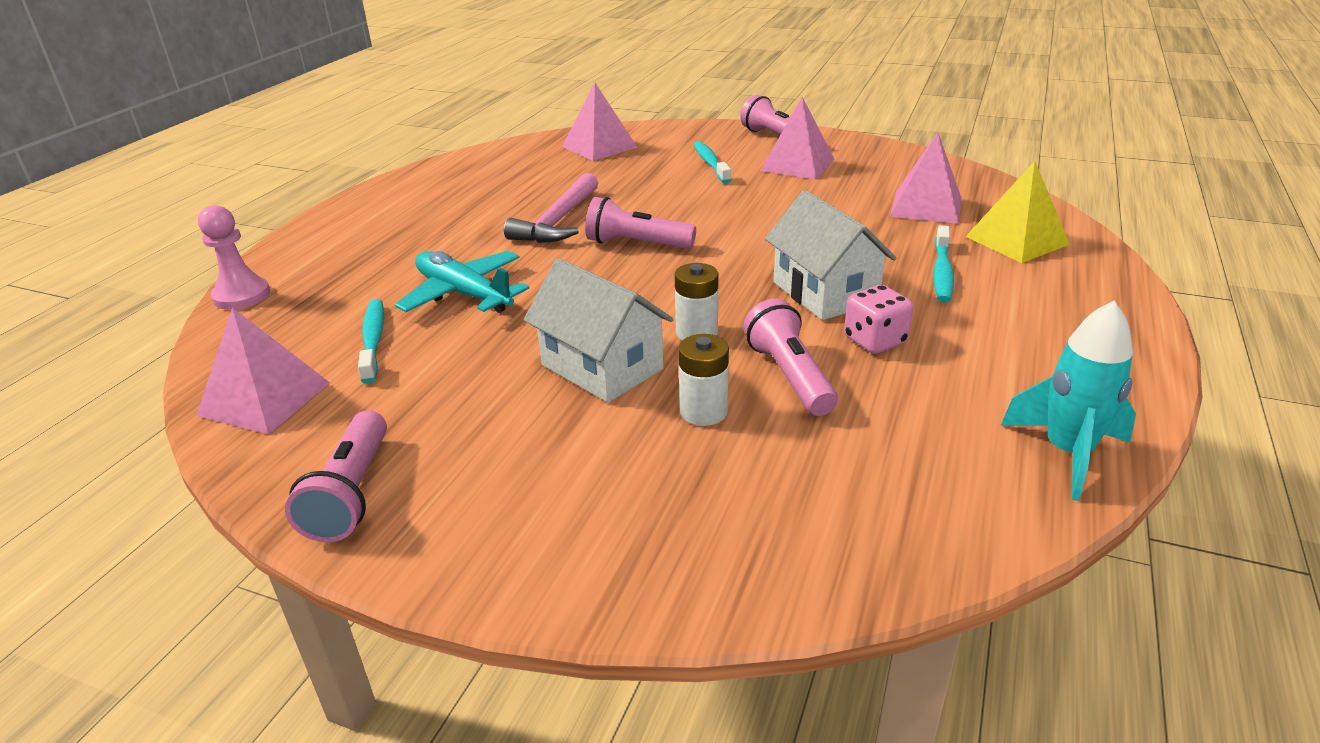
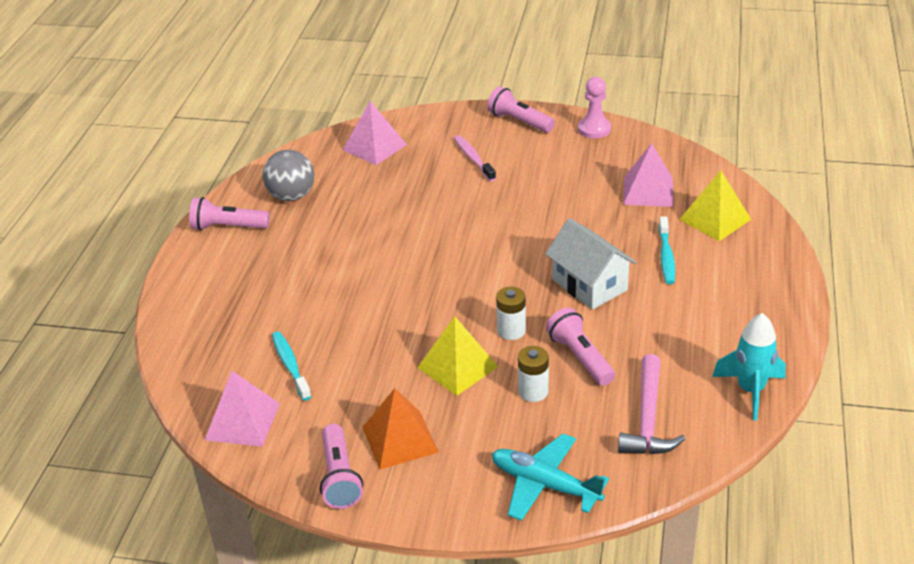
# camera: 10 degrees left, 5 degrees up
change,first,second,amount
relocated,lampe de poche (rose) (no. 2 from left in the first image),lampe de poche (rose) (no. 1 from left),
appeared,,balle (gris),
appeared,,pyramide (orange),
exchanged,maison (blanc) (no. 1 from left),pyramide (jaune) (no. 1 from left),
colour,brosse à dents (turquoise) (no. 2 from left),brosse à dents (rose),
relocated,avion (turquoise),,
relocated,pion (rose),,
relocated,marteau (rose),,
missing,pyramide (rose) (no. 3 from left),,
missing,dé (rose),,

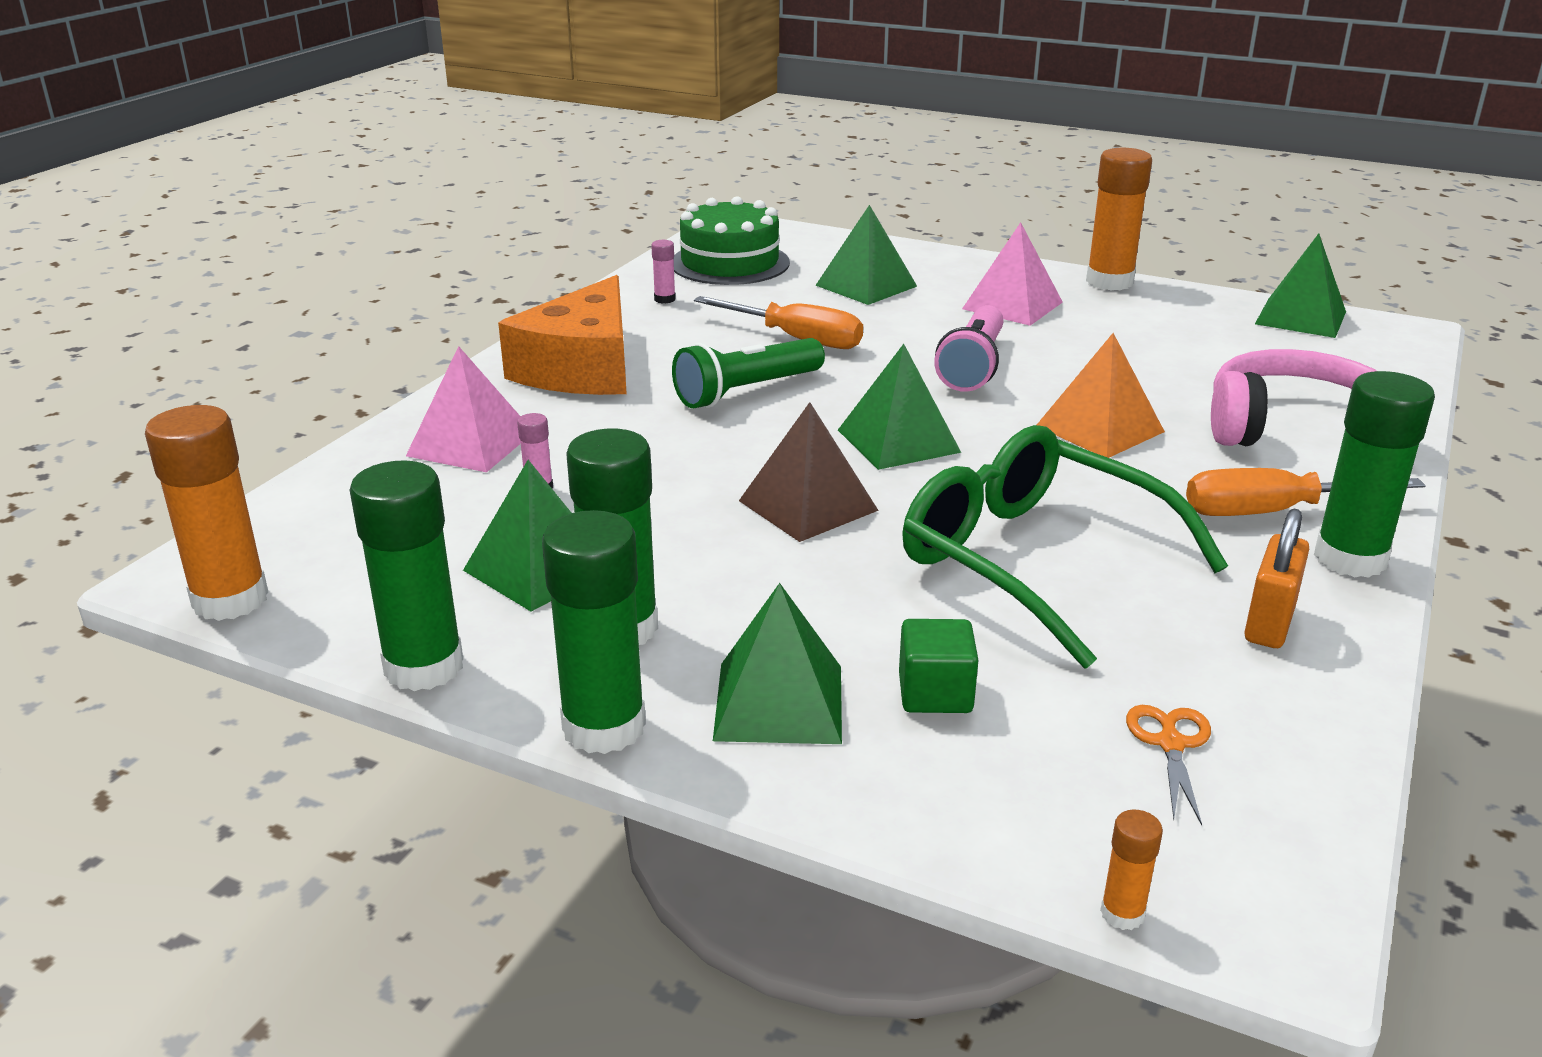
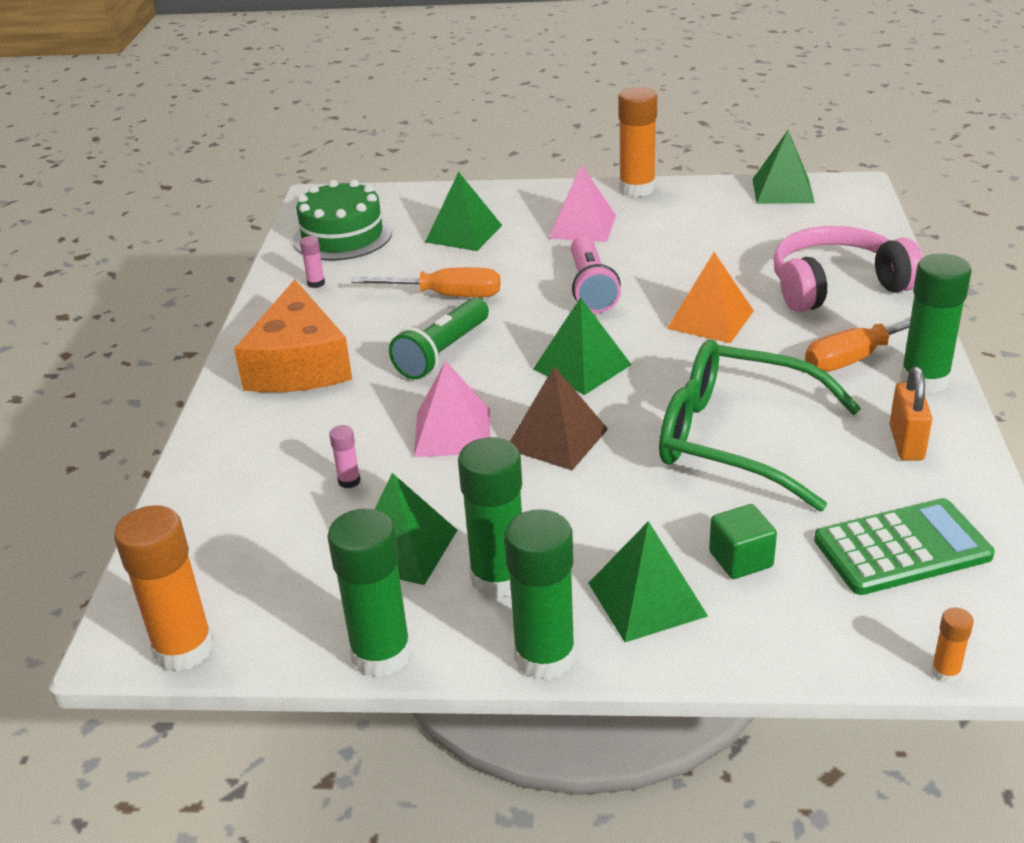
# camera: 20 degrees left, 5 degrees up
change,first,second,amount
relocated,pyramide (rose) (no. 1 from left),,
exchanged,ciseaux (orange),calculatrice (vert),

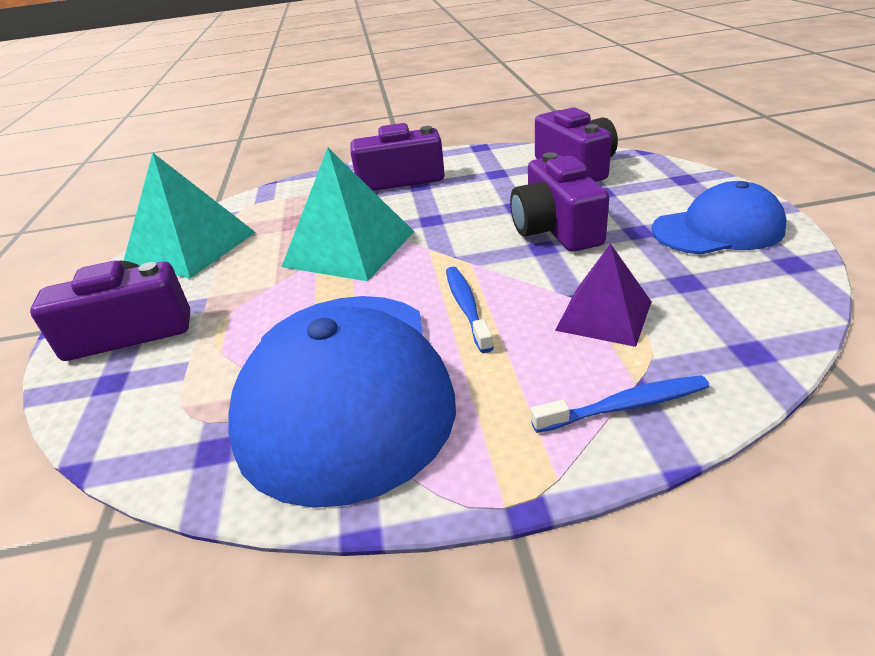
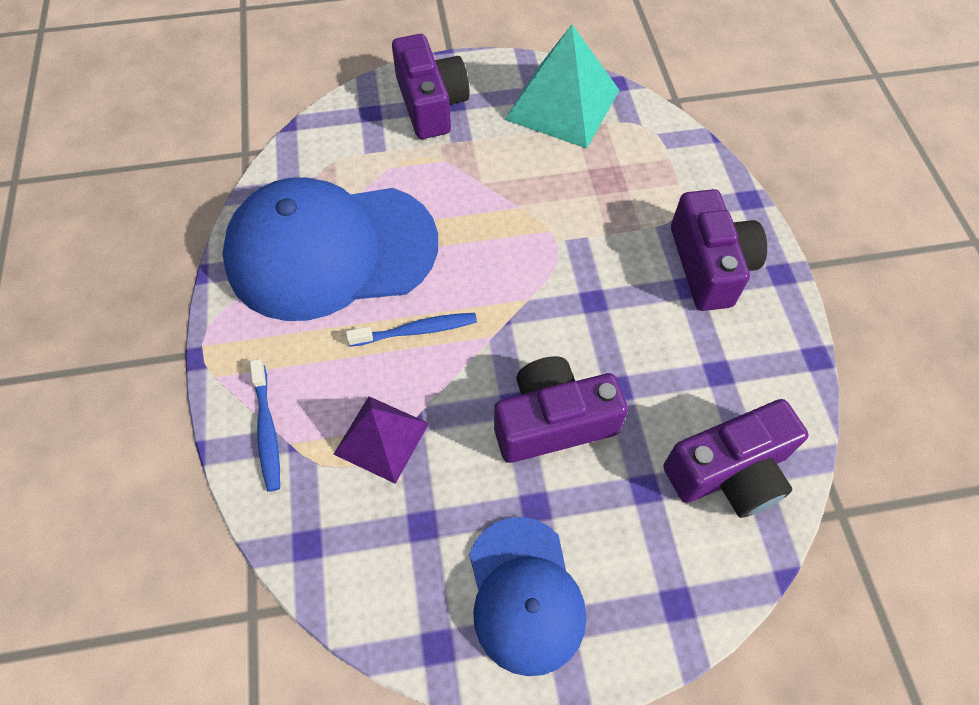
# camera: 85 degrees right, 25 degrees up
change,first,second,amount
missing,pyramide (turquoise) (no. 2 from left),,

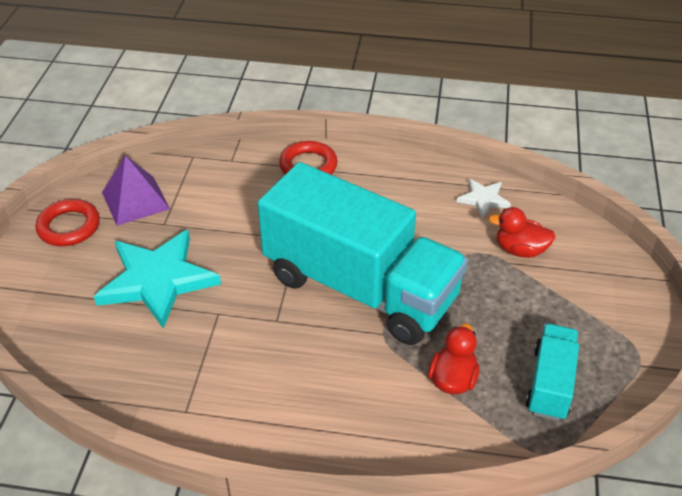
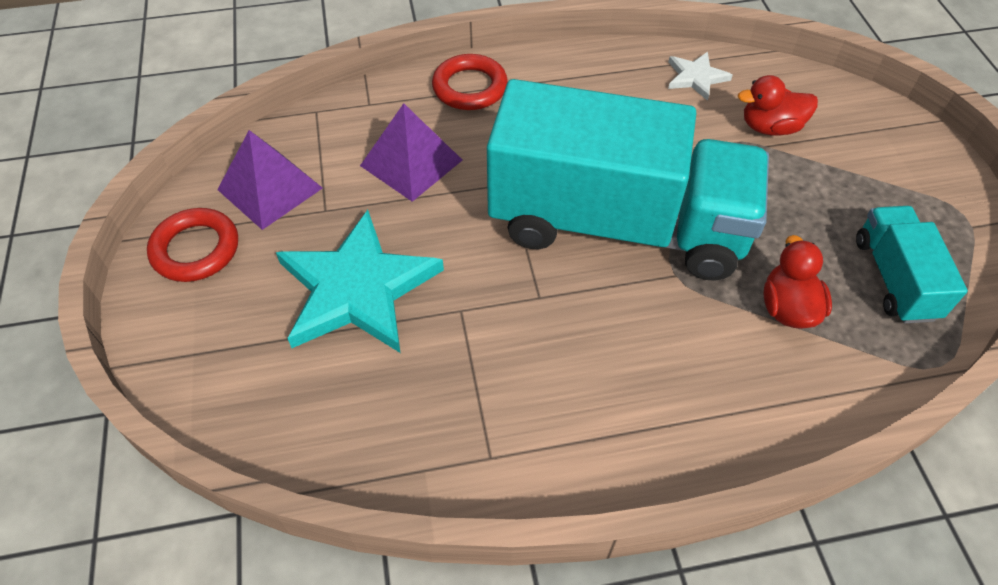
# camera: 20 degrees left, 10 degrees up
change,first,second,amount
appeared,,pyramide (violet) (no. 2 from left),

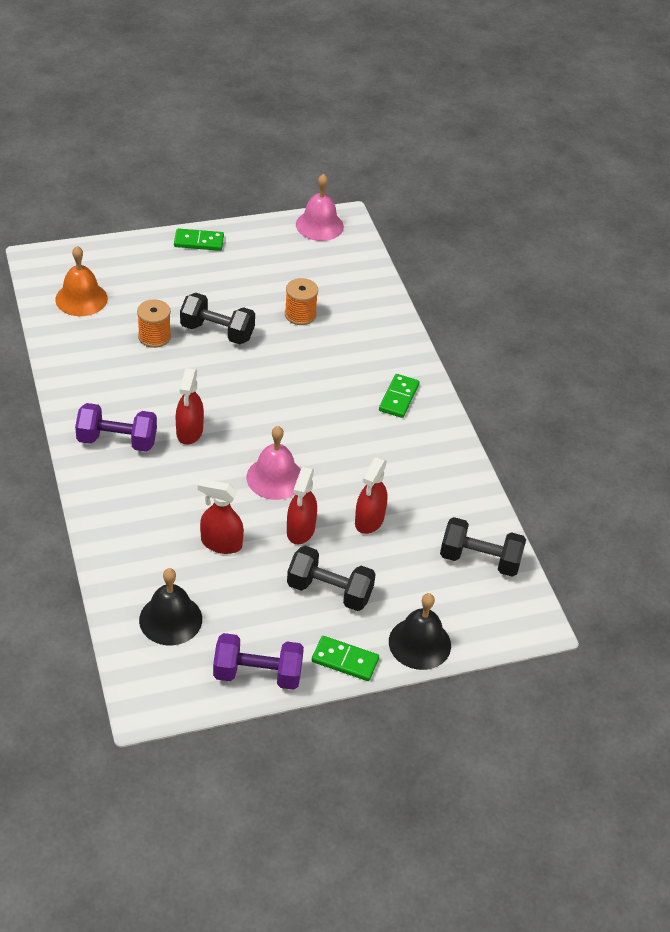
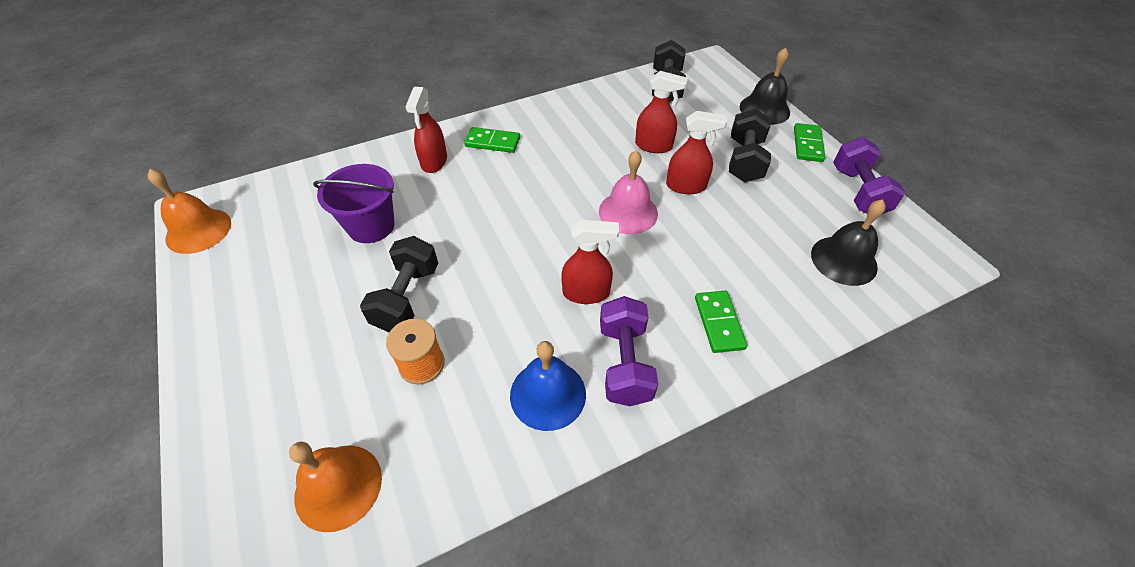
# camera: 95 degrees left, 5 degrees up
change,first,second,amount
colour,cloche (rose) (no. 2 from left),cloche (orange) (no. 1 from left),
exchanged,bobine (orange) (no. 2 from left),seau (violet),
relocated,vaporisateur (rouge) (no. 2 from left in the first image),vaporisateur (rouge) (no. 1 from left),
appeared,,cloche (bleu),
relocated,domino (vert) (no. 1 from left in the first image),domino (vert) (no. 2 from left),

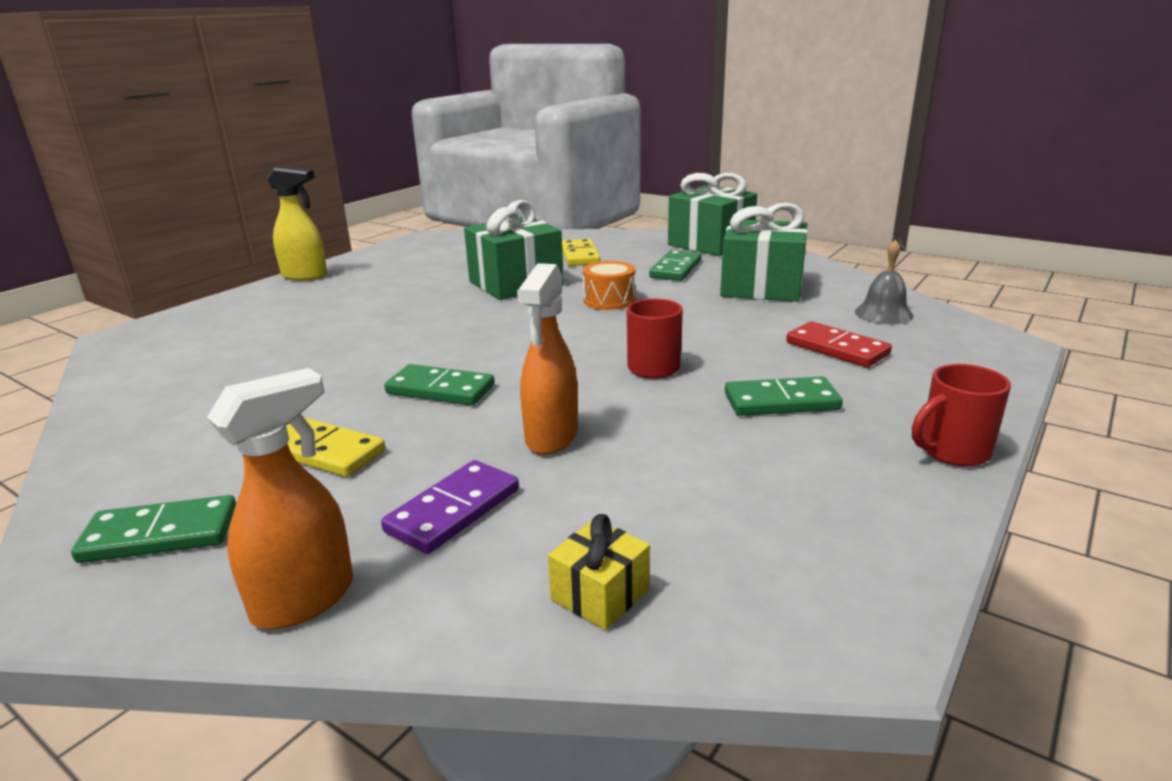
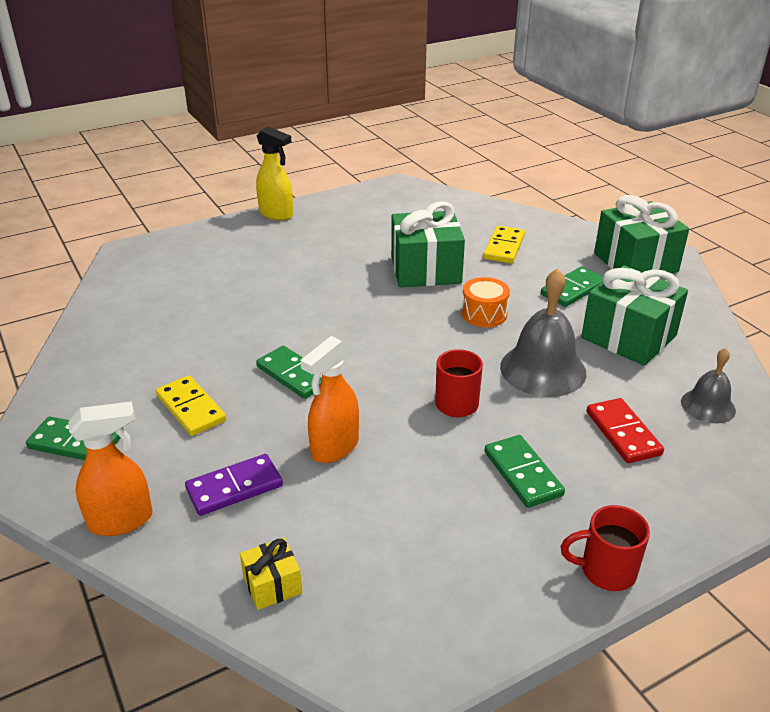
# camera: 25 degrees right, 10 degrees up
change,first,second,amount
spun,domino (vert) (no. 4 from left in the first image),domino (vert) (no. 3 from left),45 degrees clockwise
appeared,,cloche (gris) (no. 1 from left),

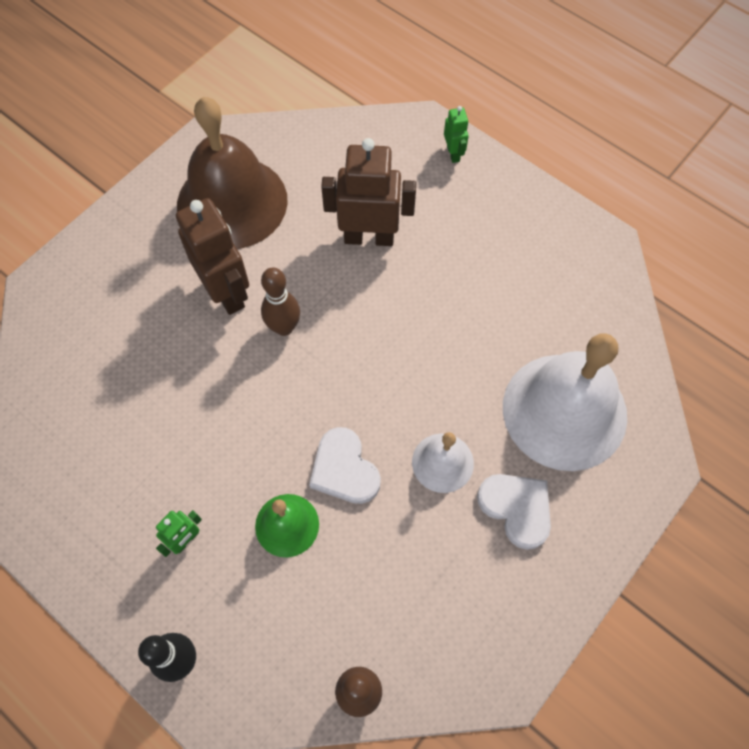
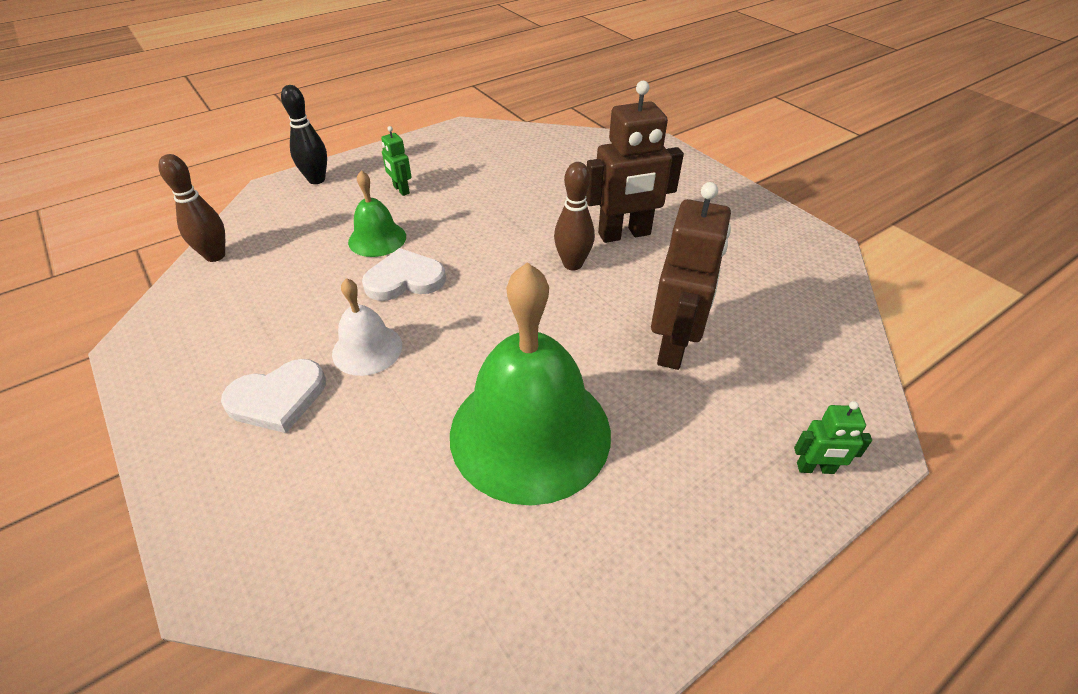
# camera: 105 degrees right, 20 degrees down
change,first,second,amount
appeared,,cloche (vert) (no. 2 from left),
missing,cloche (marron),,
missing,cloche (blanc) (no. 2 from left),,

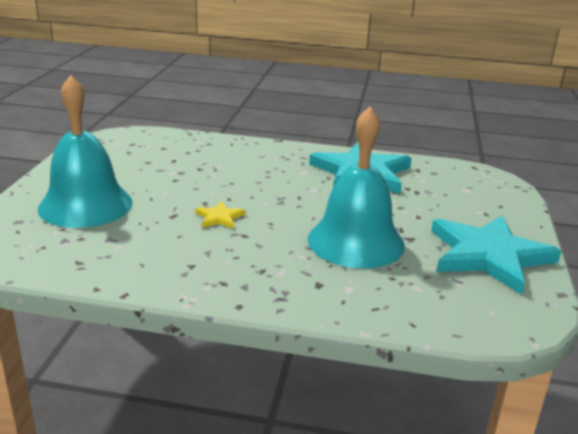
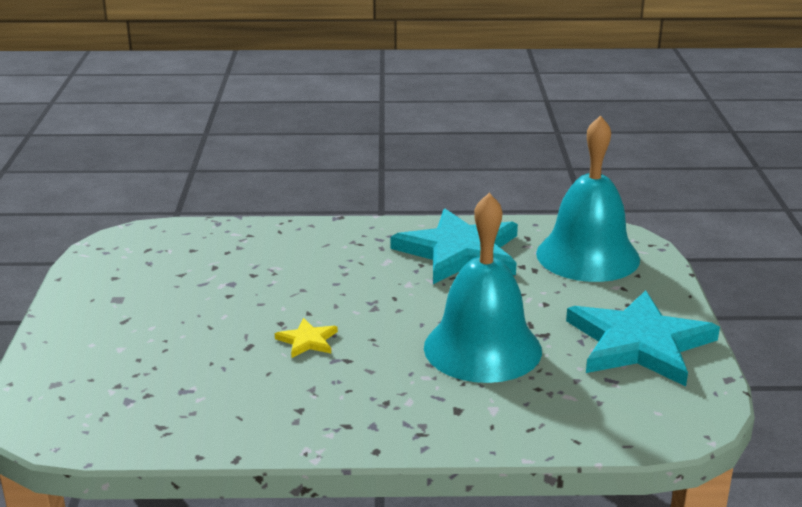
# camera: 10 degrees left, 0 degrees up
change,first,second,amount
relocated,cloche (turquoise) (no. 1 from left in the first image),cloche (turquoise) (no. 2 from left),

